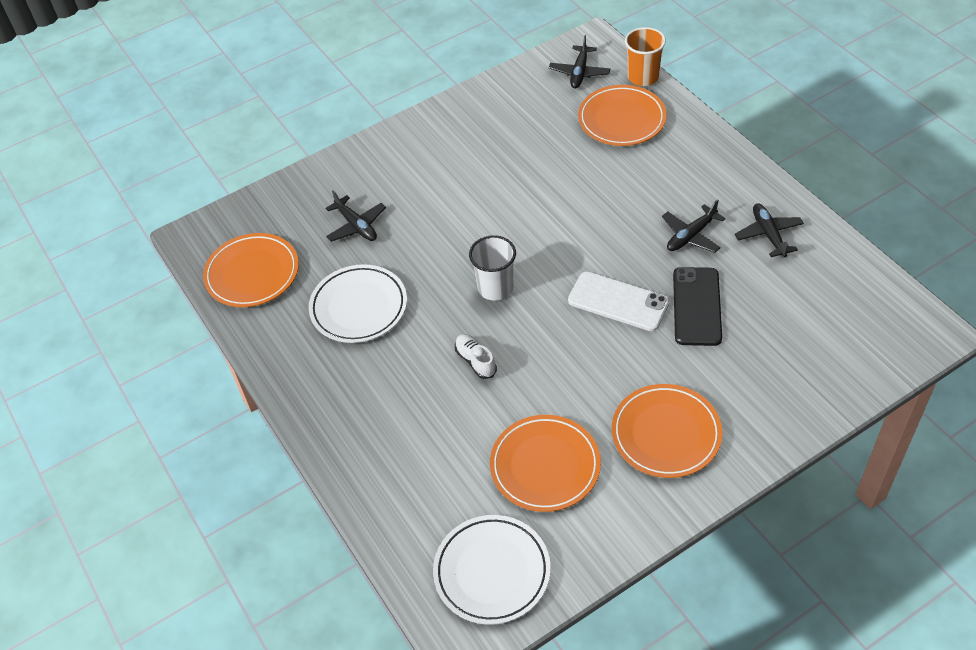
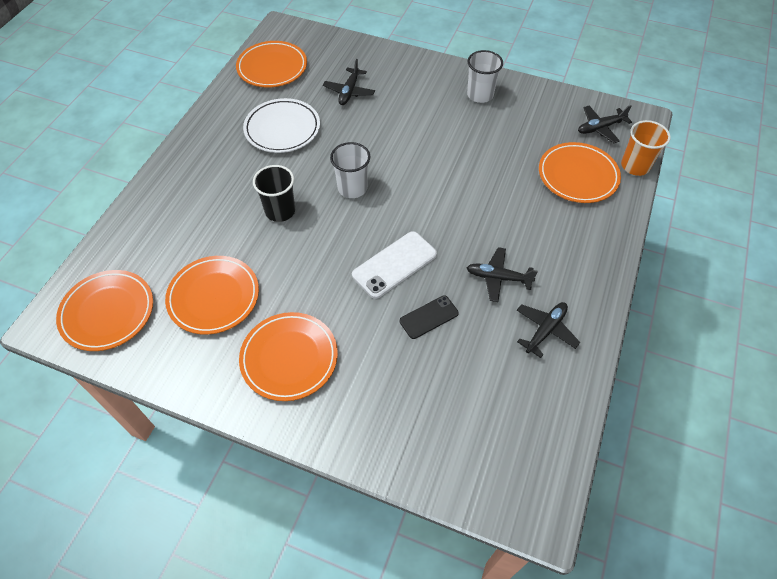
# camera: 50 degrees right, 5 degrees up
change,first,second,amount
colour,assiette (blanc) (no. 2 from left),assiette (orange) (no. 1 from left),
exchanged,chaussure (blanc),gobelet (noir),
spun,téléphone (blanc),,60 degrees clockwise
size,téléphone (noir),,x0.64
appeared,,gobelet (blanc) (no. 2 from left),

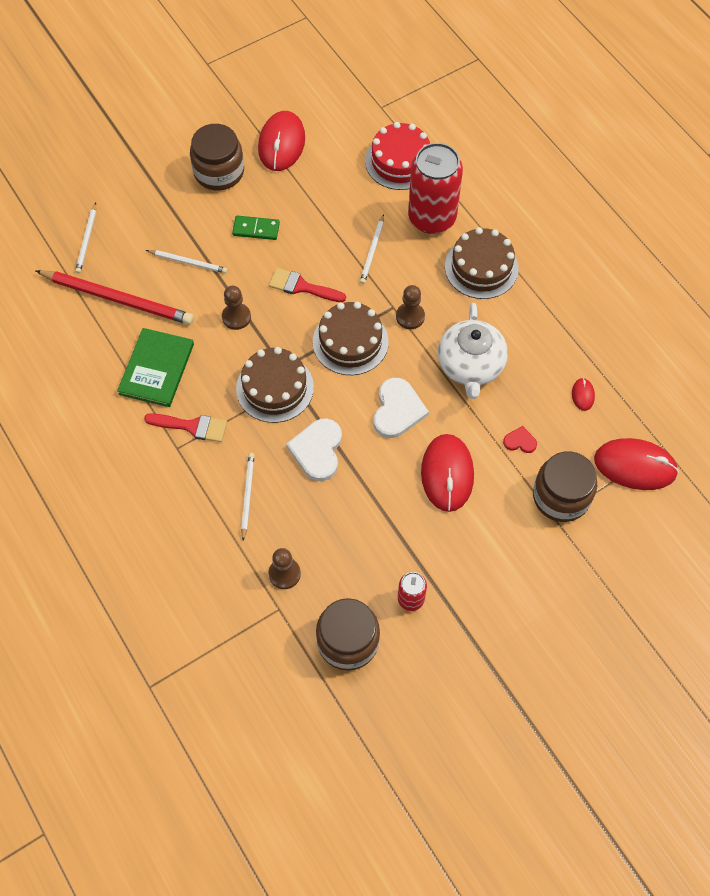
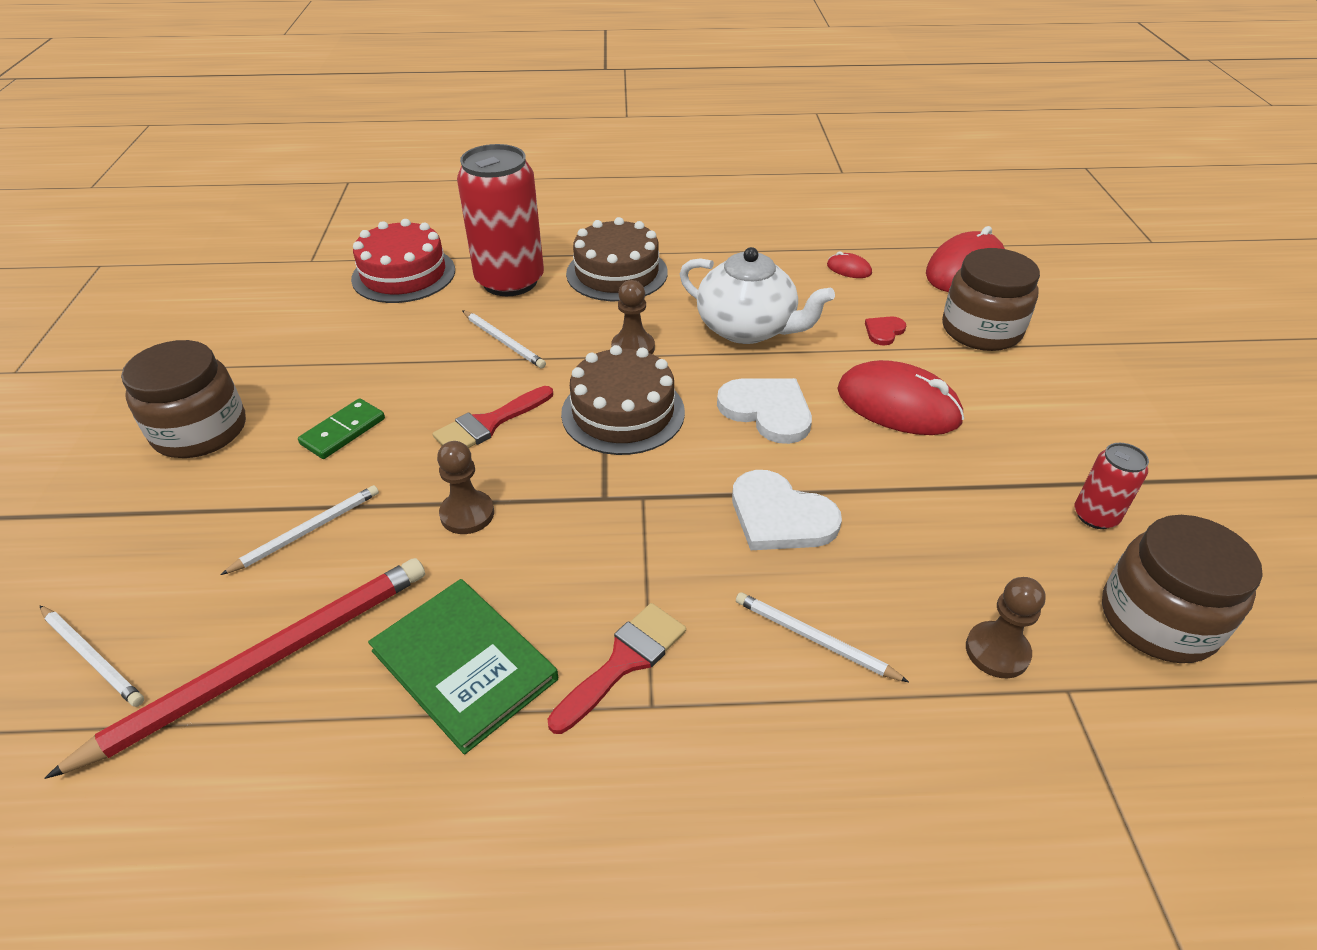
# camera: 60 degrees left, 20 degrees down
change,first,second,amount
missing,gâteau (marron) (no. 1 from left),,
missing,souris (rouge) (no. 1 from left),,

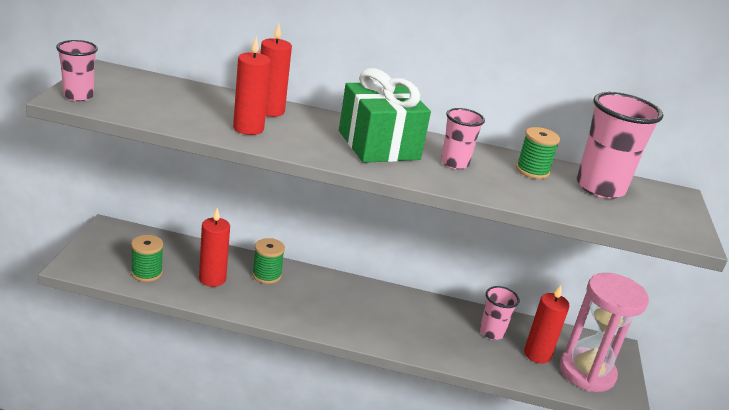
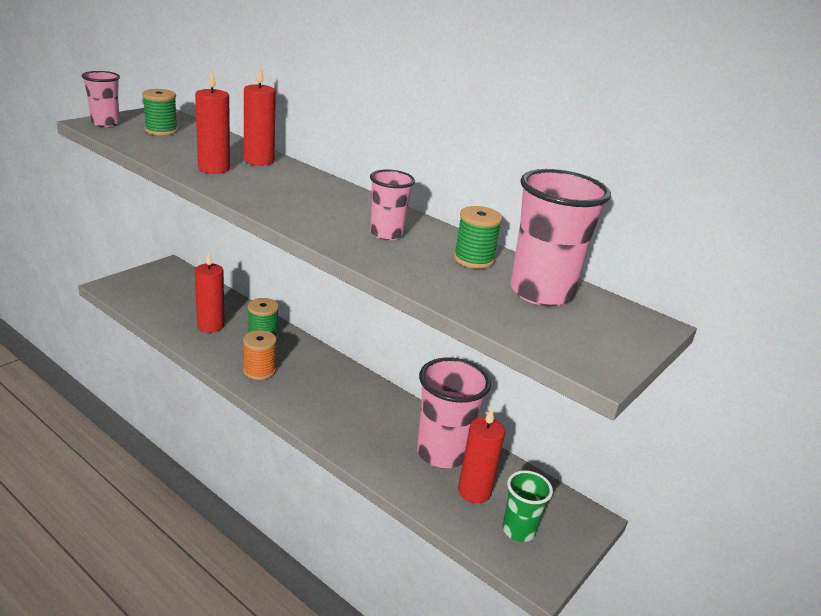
# camera: 30 degrees right, 0 degrees up
change,first,second,amount
relocated,bobine (vert) (no. 1 from left),,
appeared,,bobine (orange),
size,gobelet (rose) (no. 3 from left),,x1.73
exchanged,sablier (rose),gobelet (vert),
missing,cadeau (vert),,

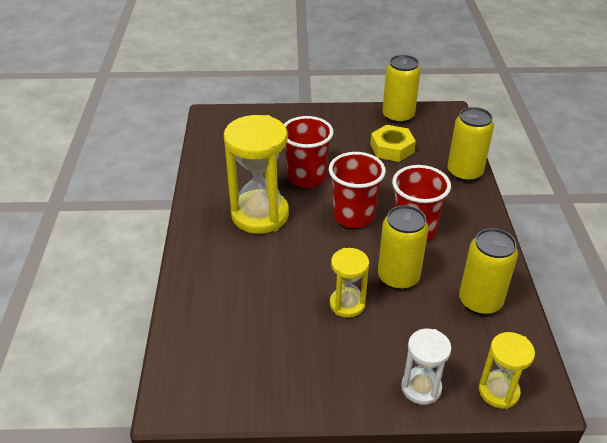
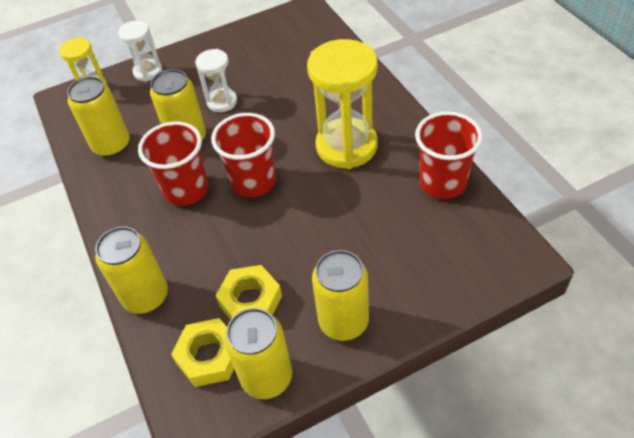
# camera: 160 degrees right, 10 degrees up
change,first,second,amount
appeared,,écrou (jaune) (no. 1 from left),
colour,sablier (jaune) (no. 2 from left),sablier (blanc) (no. 2 from left),
appeared,,canette (jaune) (no. 5 from left),
relocated,gobelet (rouge) (no. 1 from left in the first image),gobelet (rouge) (no. 3 from left),

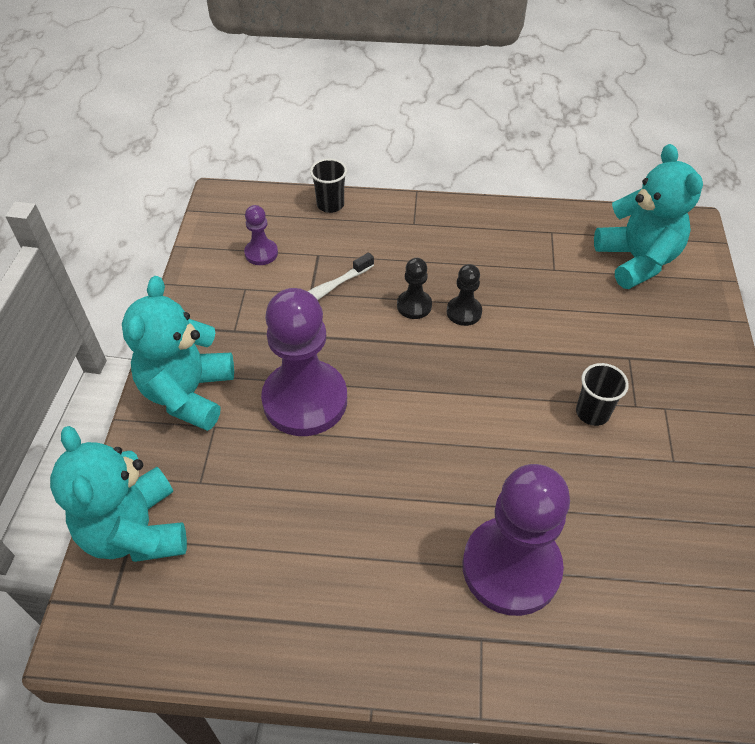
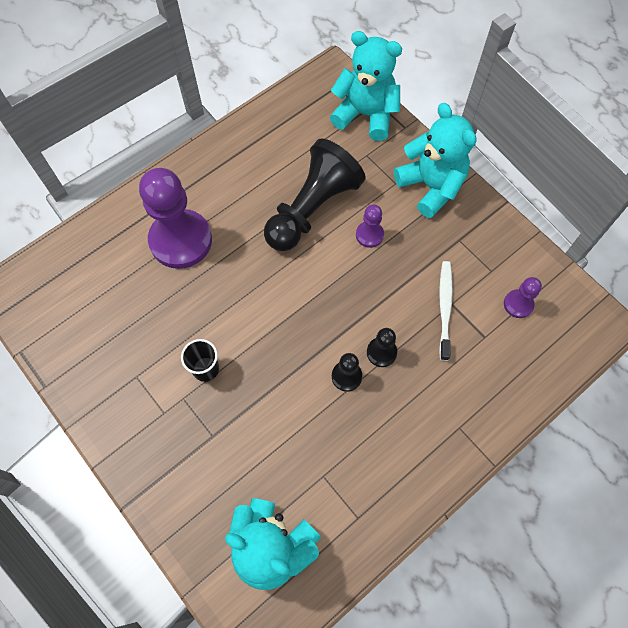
# camera: 135 degrees right, 15 degrees up
change,first,second,amount
appeared,,pion (noir) (no. 1 from left),
size,pion (violet) (no. 2 from left),,x0.45
missing,gobelet (noir) (no. 1 from left),,

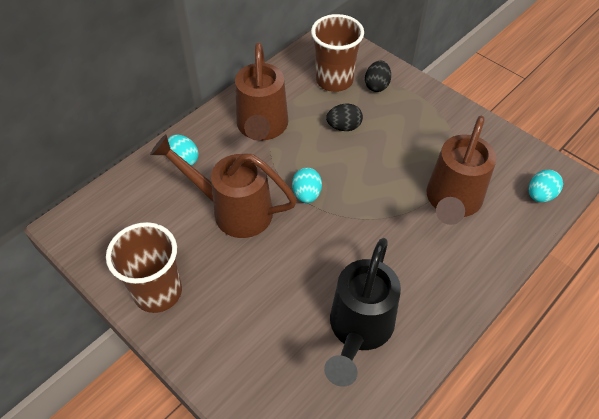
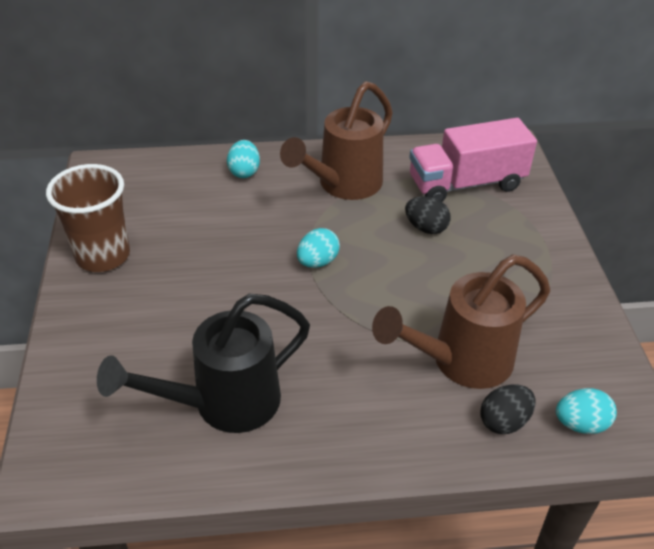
# camera: 40 degrees right, 10 degrees down
change,first,second,amount
exchanged,gobelet (marron) (no. 2 from left),camion (rose),
relocated,œuf (noir) (no. 2 from left),,
missing,arrosoir (marron) (no. 1 from left),,

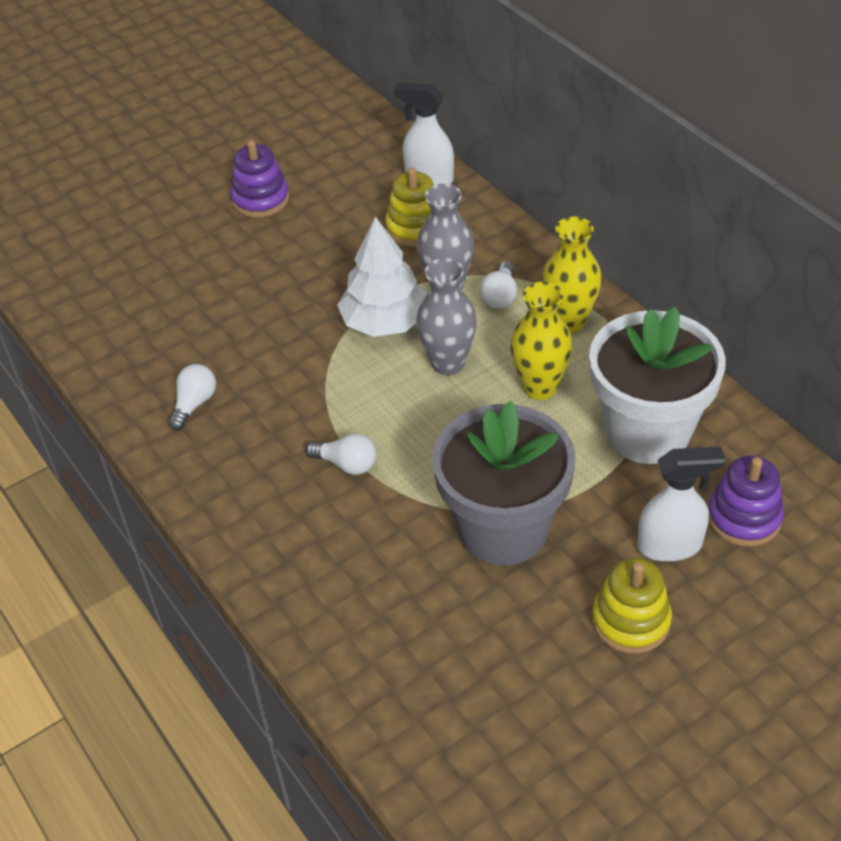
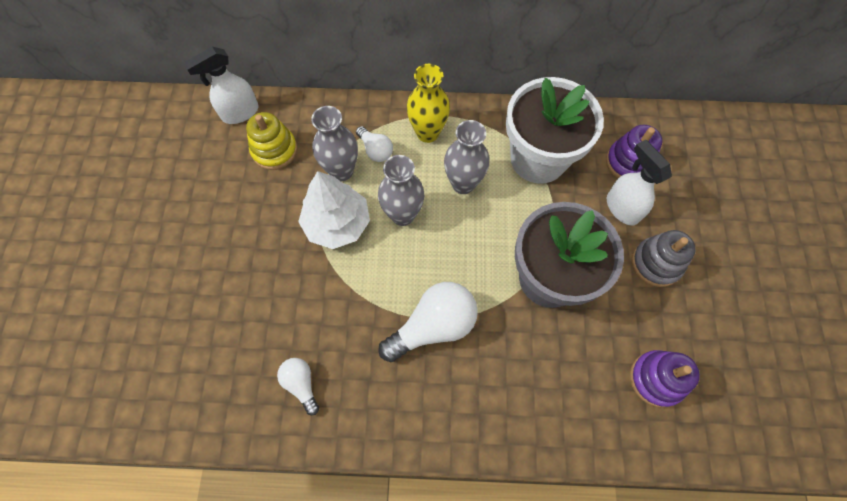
# camera: 55 degrees left, 20 degrees up
change,first,second,amount
size,ampoule (blanc) (no. 2 from left in the first image),ampoule (blanc) (no. 3 from left),x1.85
colour,vase (jaune) (no. 1 from left),vase (gris) (no. 3 from left),
spun,vaporisateur (blanc) (no. 2 from left),,60 degrees counterclockwise
relocated,jouet à empiler (violet) (no. 1 from left in the first image),jouet à empiler (violet) (no. 2 from left),
colour,jouet à empiler (jaune) (no. 2 from left),jouet à empiler (gris),

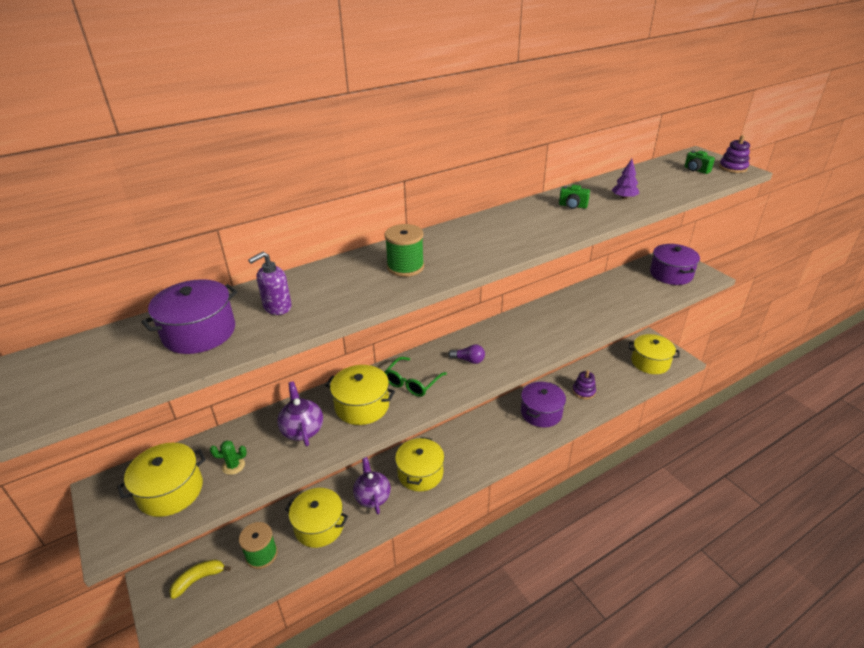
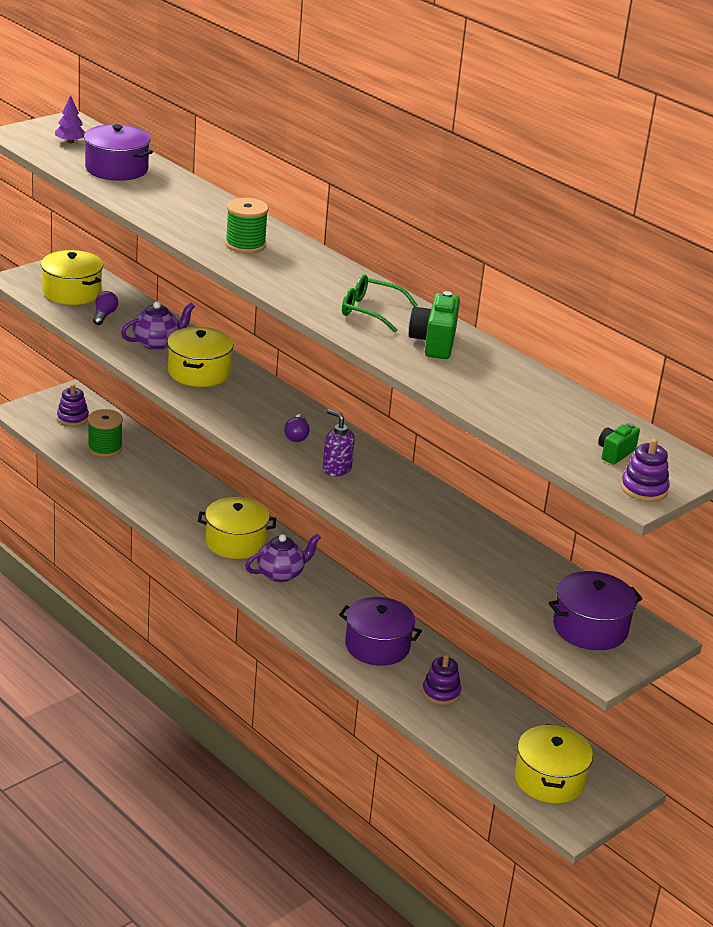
# camera: 75 degrees right, 5 degrees down
change,first,second,amount
relocated,arbre (violet),,
exchanged,banane (jaune),jouet à empiler (violet) (no. 1 from left),
exchanged,cactus (vert),ampoule (violet) (no. 1 from left),
relocated,théière (violet) (no. 2 from left),,
relocated,distributeur de savon (violet),,
relocated,lunettes (vert),,
size,appareil photo (vert) (no. 1 from left),,x1.71
missing,marmite (jaune) (no. 2 from left),,

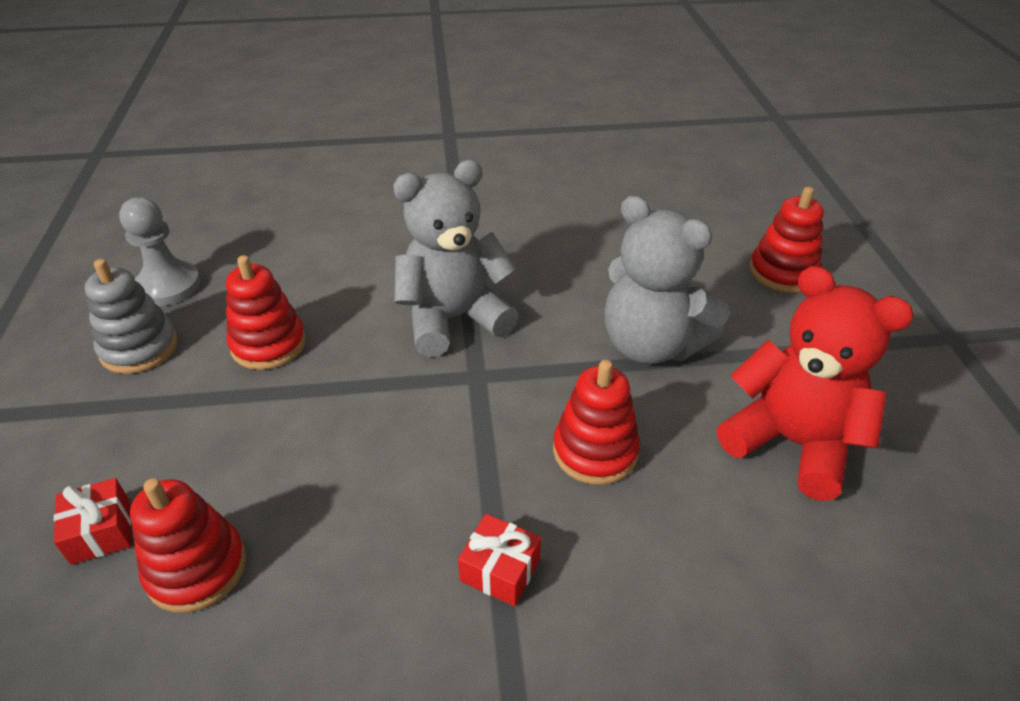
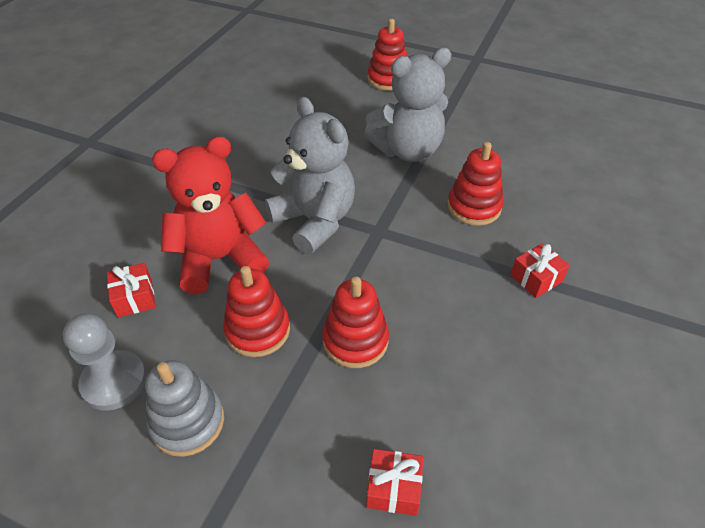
# camera: 60 degrees left, 5 degrees up
change,first,second,amount
appeared,,cadeau (rouge) (no. 1 from left),
relocated,ours en peluche (rouge),,
spun,ours en peluche (gris) (no. 1 from left),,135 degrees clockwise
relocated,jouet à empiler (rouge) (no. 1 from left in the first image),jouet à empiler (rouge) (no. 2 from left),

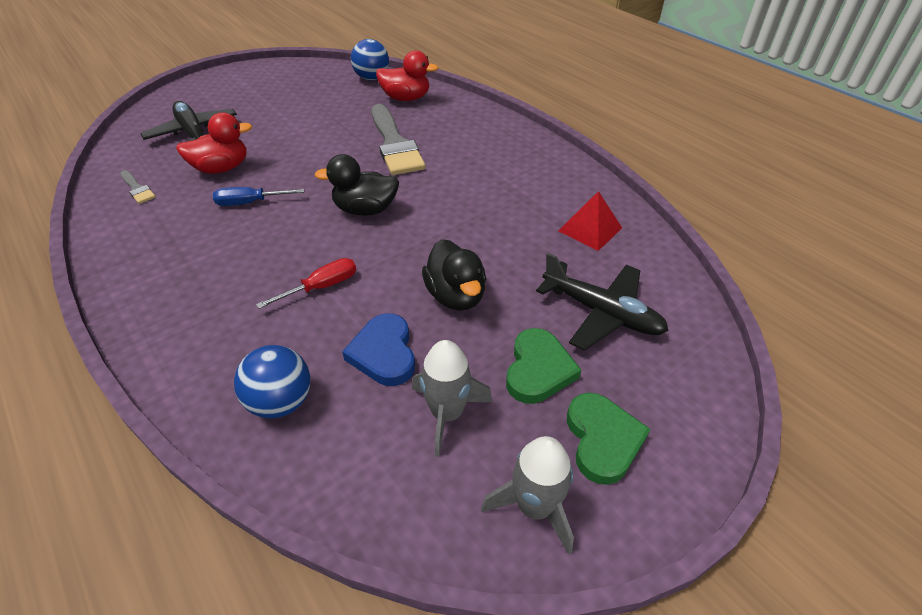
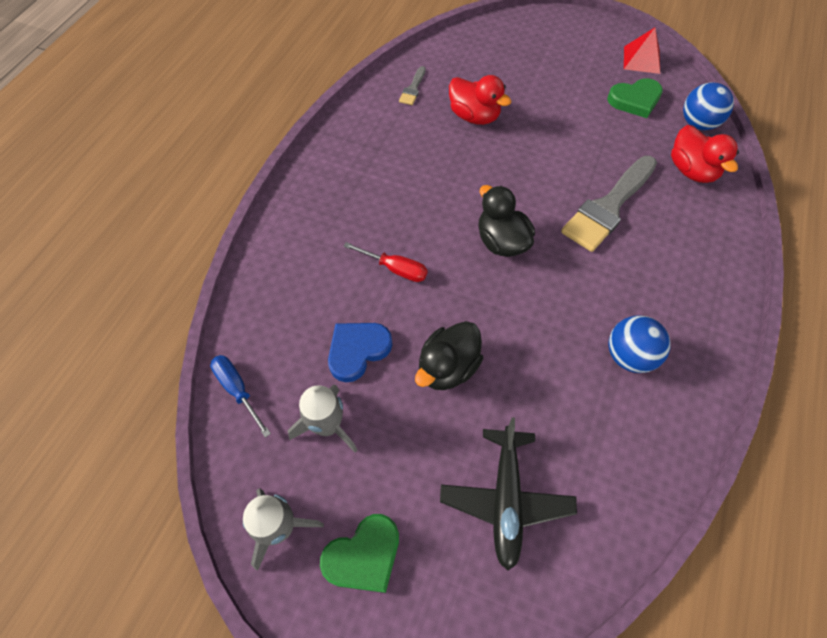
# camera: 60 degrees right, 15 degrees up
change,first,second,amount
relocated,tournevis (bleu),,
relocated,cœur (vert) (no. 1 from left in the first image),cœur (vert) (no. 2 from left),
relocated,balle (bleu) (no. 1 from left),,
relocated,pyramide (rouge),,
missing,avion (noir) (no. 1 from left),,

